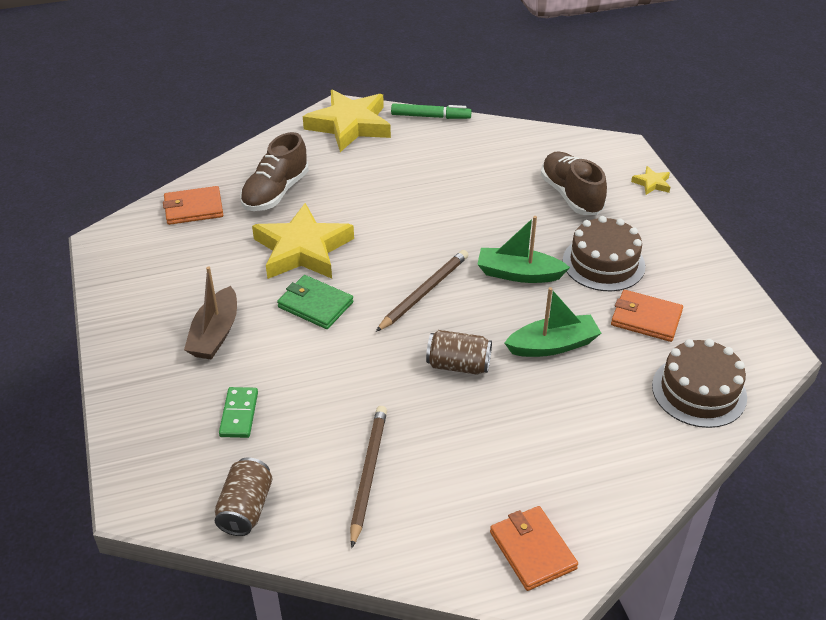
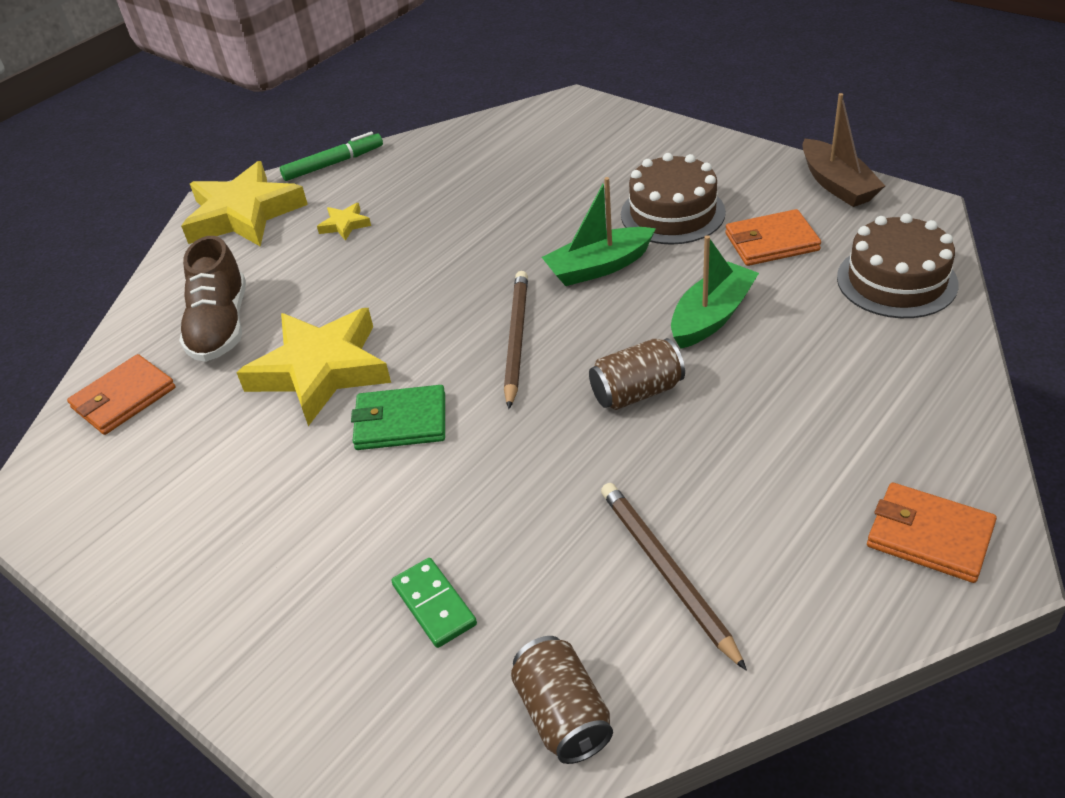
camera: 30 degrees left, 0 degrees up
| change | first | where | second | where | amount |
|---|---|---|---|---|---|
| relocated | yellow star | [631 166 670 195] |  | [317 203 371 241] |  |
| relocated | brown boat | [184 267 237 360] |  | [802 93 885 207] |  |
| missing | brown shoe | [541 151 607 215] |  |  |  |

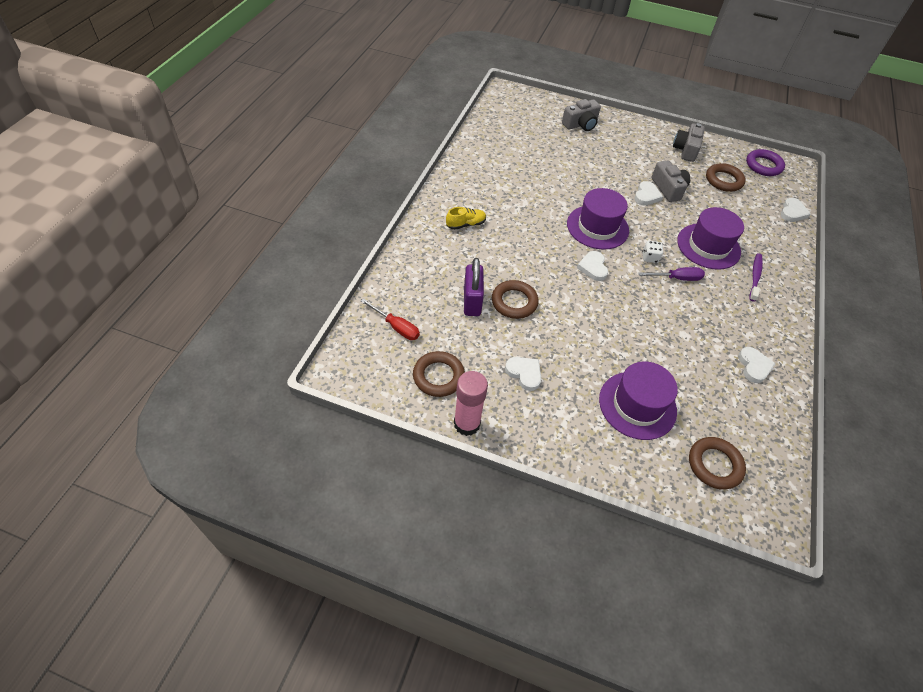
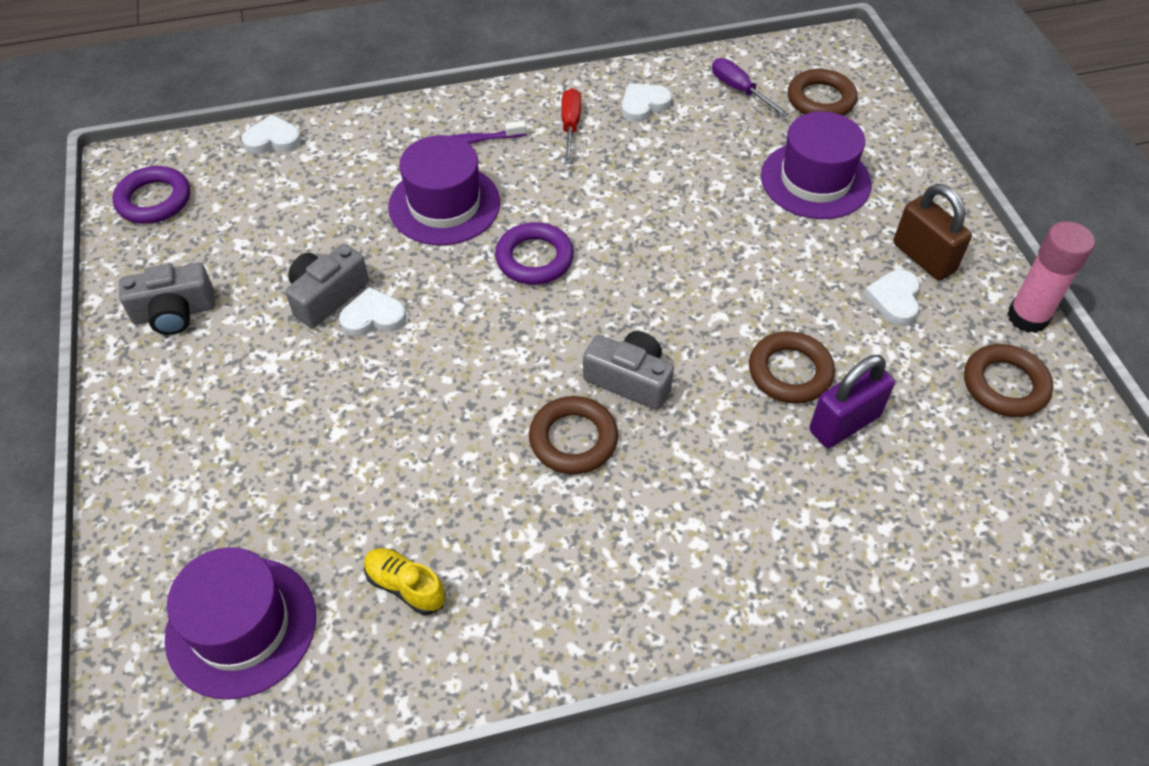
camera: 120 degrees left, 0 degrees up
| change | first | where | second | where | amount |
|---|---|---|---|---|---|
| relocated | purple hat | [567 188 629 250] |  | [165 547 316 700] |  |
| relocated | yellow shoe | [446 207 486 230] |  | [364 548 446 615] |  |
| exchanged | white dice | [642 241 663 263] | purple ring | [495 222 574 285] |  |
| relocated | brown ring | [706 163 746 192] |  | [529 396 618 474] |  |
| relocated | red screwdriver | [361 298 420 340] |  | [561 88 581 164] |  |
| relocated | grey camera | [562 99 601 131] |  | [583 331 674 410] |  |
| relocated | purple screwdriver | [639 267 705 281] |  | [712 58 789 117] |  |
| appeared |  |  | brown padlock | [893 184 972 281] |  |
| missing | white heart | [577 251 608 281] |  |  |  |

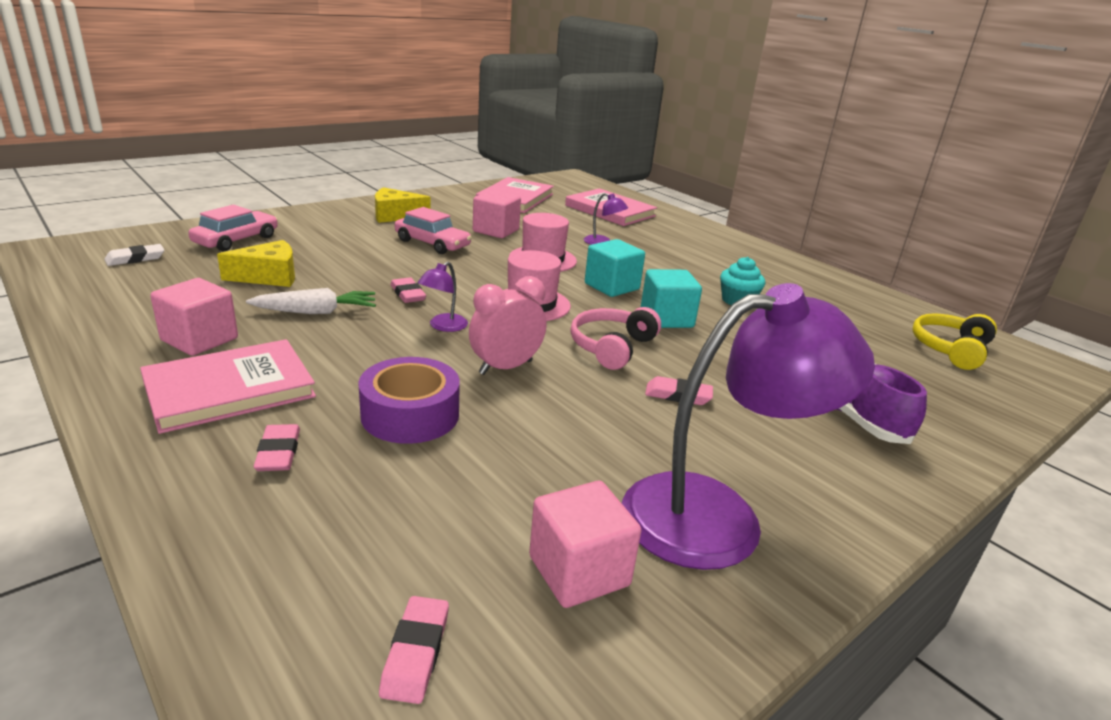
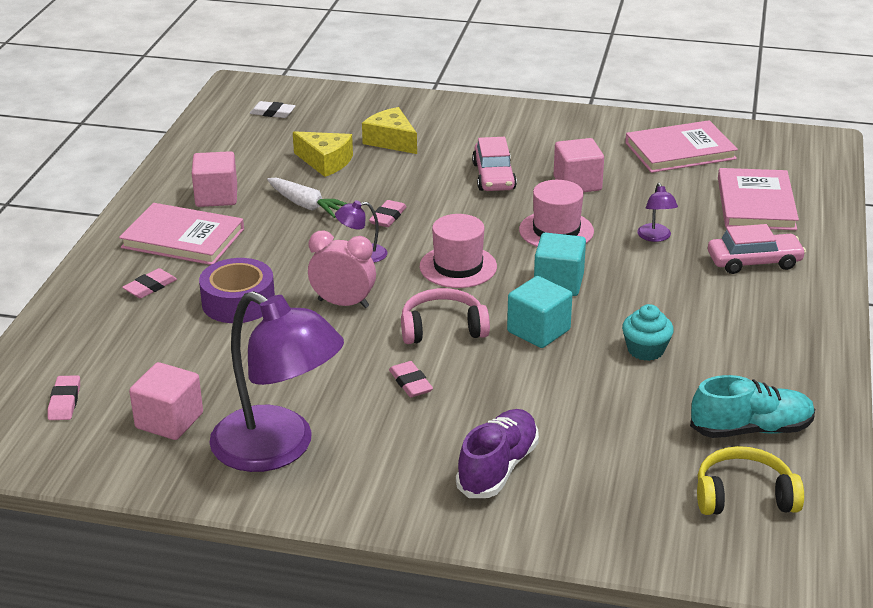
camera: 55 degrees right, 5 degrees up
| change | first | where | second | where | amount |
|---|---|---|---|---|---|
| spun | pink eraser | [379 596 449 704] |  | [48 375 80 420] | 60 degrees counterclockwise |
| relocated | yellow cheese | [375 187 430 223] |  | [362 107 417 154] |  |
| appeared |  |  | turquoise shoe | [690 375 815 438] |  |
| relocated | pink car | [188 205 278 251] |  | [708 224 806 274] |  |

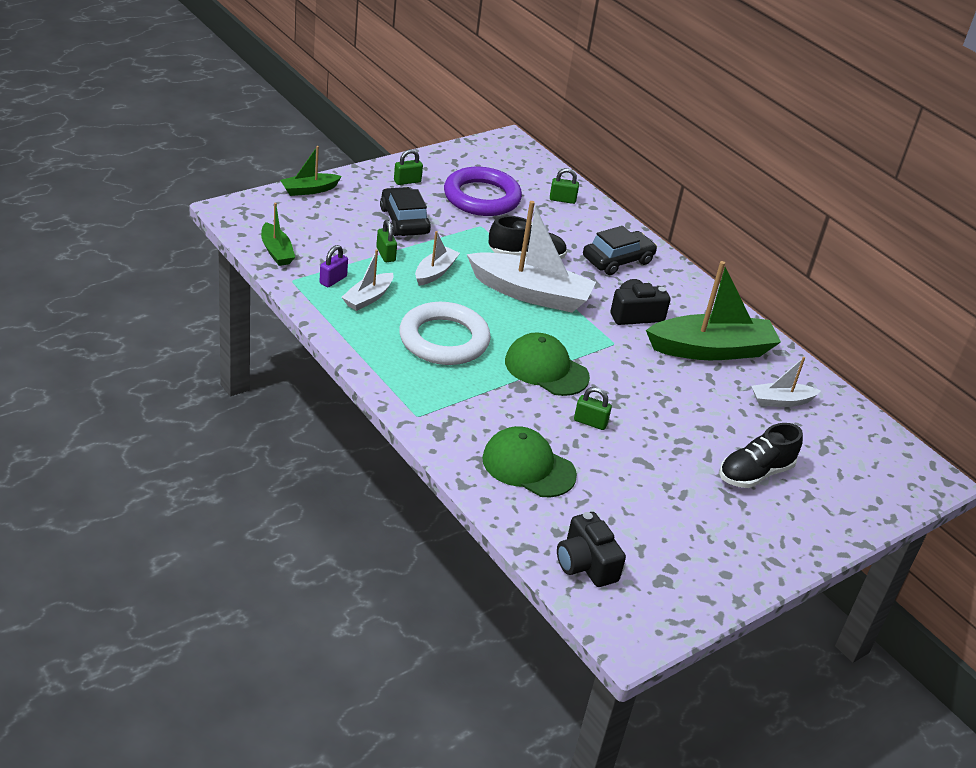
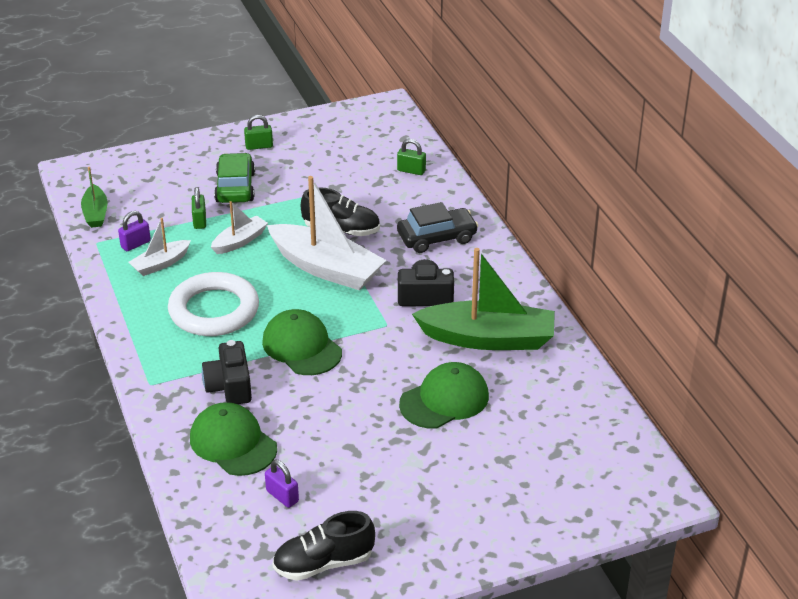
camera: 20 degrees right, 0 degrees up
| change | first | where | second | where | amount |
|---|---|---|---|---|---|
| relocated | black camera | [557 512 626 587] |  | [202 340 252 404] |  |
| colour | black car | [380 187 431 236] | green car | [214 153 255 203] |  |
| appeared |  |  | purple padlock | [265 460 299 508] |  |
| relocated | black shoe | [719 423 803 488] |  | [272 511 375 581] |  |
| appeared |  |  | green cap | [399 362 489 429] |  |
| missing | green boat | [280 146 342 196] |  |  |  |
| missing | purple ring | [444 167 522 216] |  |  |  |
| missing | green padlock | [574 387 612 430] |  |  |  |
| missing | white boat | [751 357 821 407] |  |  |  |

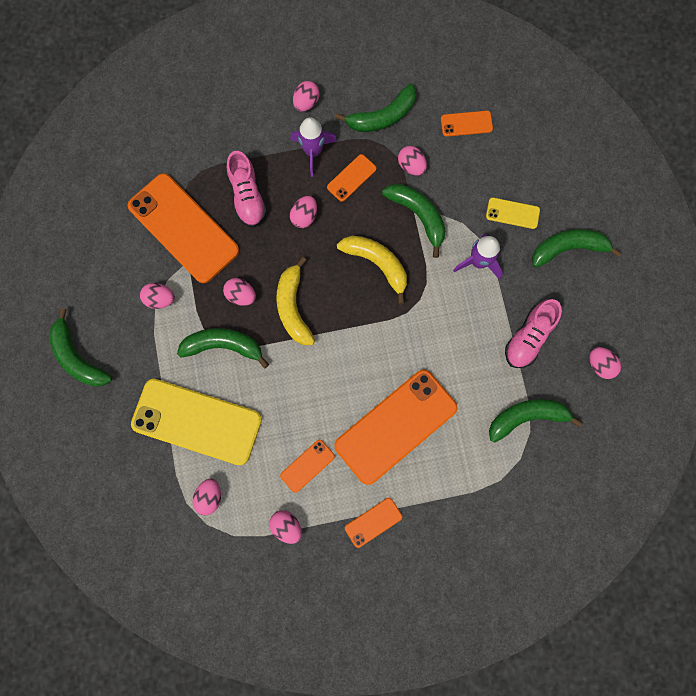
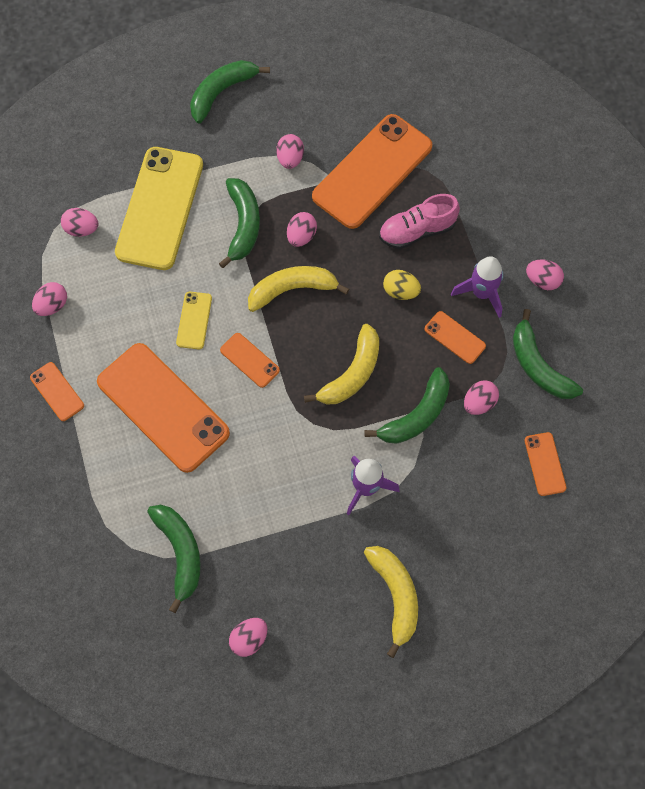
camera: 85 degrees right, 10 degrees down
| change | first | where | second | where | amount |
|---|---|---|---|---|---|
| relocated | yellow phone | [486 198 540 229] |  | [176 292 212 349] |  |
| relocated | orange phone | [280 440 335 493] |  | [220 333 280 388] |  |
| colour | green banana | [532 229 622 268] | yellow banana | [364 546 418 658] |  |
| colour | pink egg | [290 196 317 228] | yellow egg | [383 270 421 300] |  |
| missing | pink shoe | [505 299 562 368] |  |  |  |

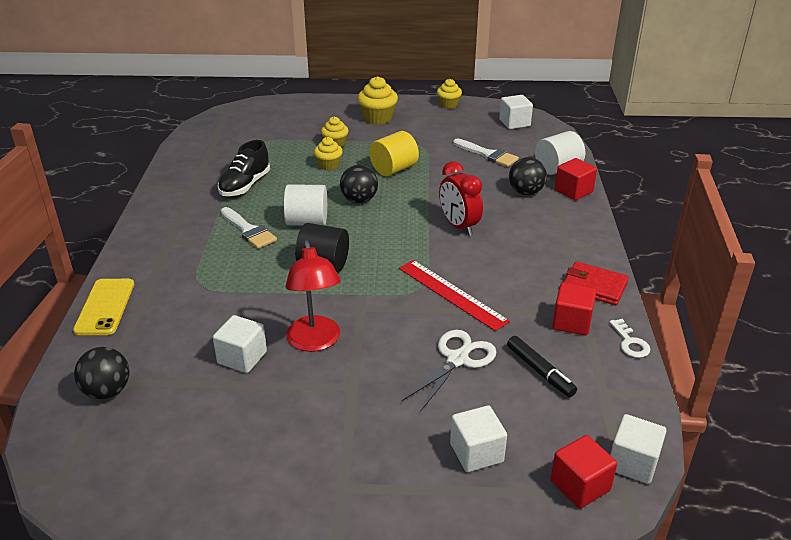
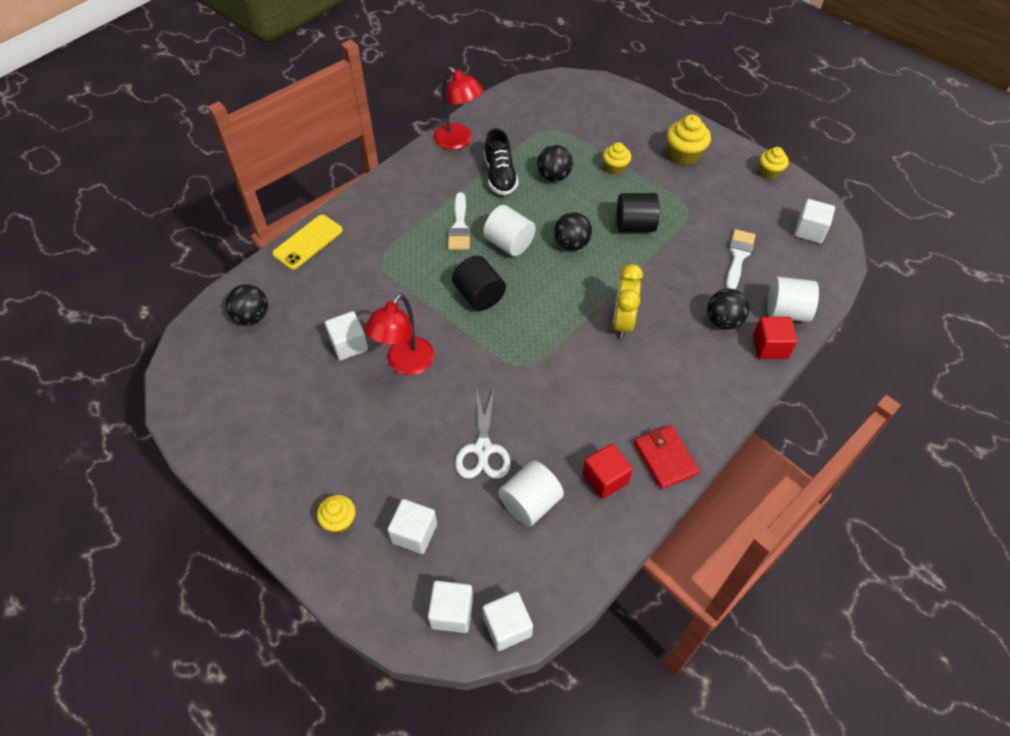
camera: 40 degrees right, 20 degrees up
| change | first | where | second | where | amount |
|---|---|---|---|---|---|
| relocated | yellow cupcake | [314 137 343 170] |  | [317 495 356 534] |  |
| colour | red cube | [551 435 617 509] | white cube | [428 581 473 633] |  |
| appeared |  |  | red lamp | [434 66 483 150] |  |
| spun | white scissors | [402 330 497 412] |  | [455 387 511 479] | 105 degrees clockwise |
| spun | black shoe | [218 140 270 196] |  | [484 128 518 195] | 75 degrees counterclockwise |
| exchanged | black marker | [507 336 577 397] | white cylinder | [498 461 564 526] |  |
| appeared |  |  | black ball | [537 145 573 182] |  |
| colour | red clock | [439 161 483 236] | yellow clock | [613 264 643 339] |  |
| colour | yellow cylinder | [369 131 419 176] | black cylinder | [617 193 659 232] |  |
| spun | white brush | [453 139 519 167] |  | [726 229 756 289] | 150 degrees counterclockwise |
| missing | red ruler | [399 260 510 331] |  |  |  |
| missing | white key | [609 319 650 358] |  |  |  |

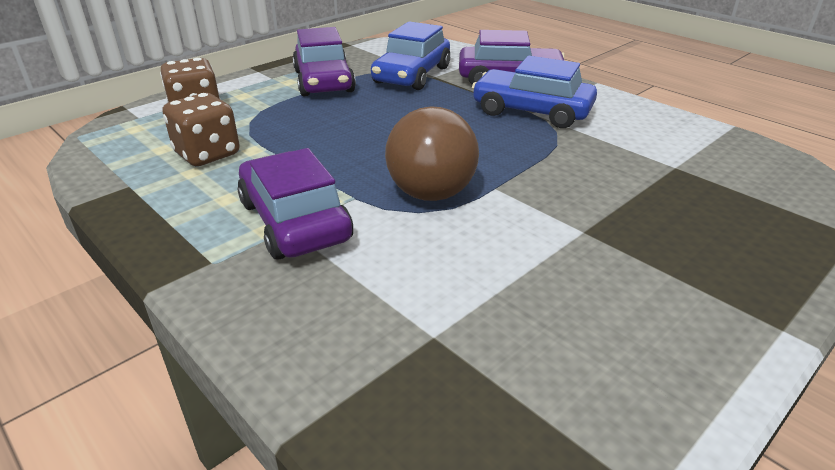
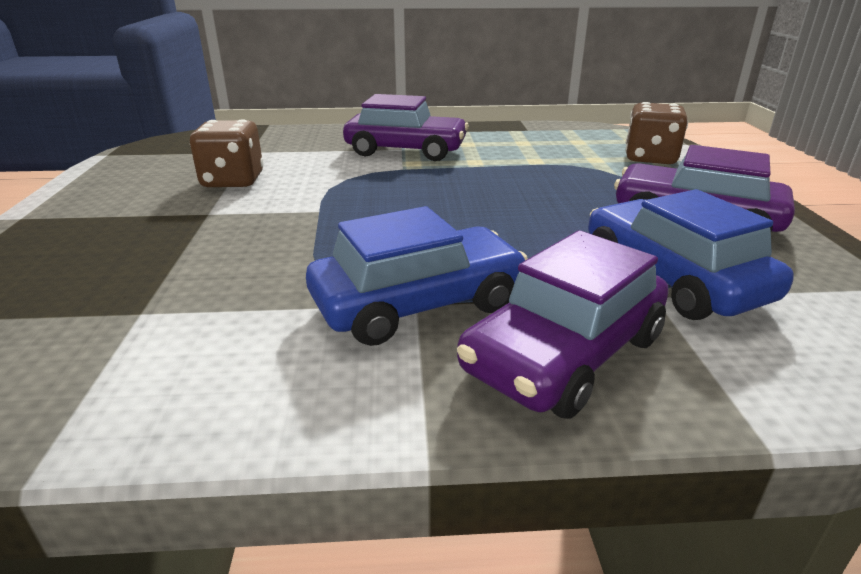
camera: 130 degrees right, 5 degrees down
| change | first | where | second | where | amount |
|---|---|---|---|---|---|
| relocated | brown dice | [163 93 240 166] |  | [190 119 264 187] |  |
| missing | brown light bulb | [385 106 479 201] |  |  |  |

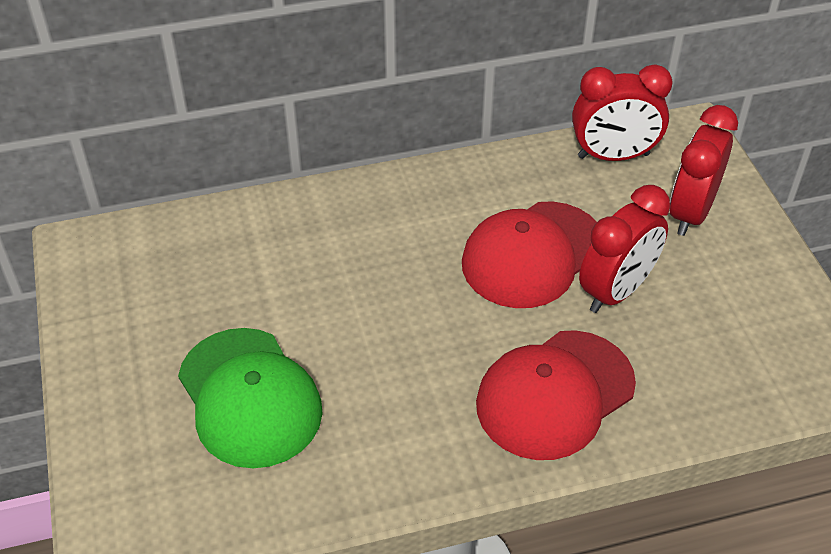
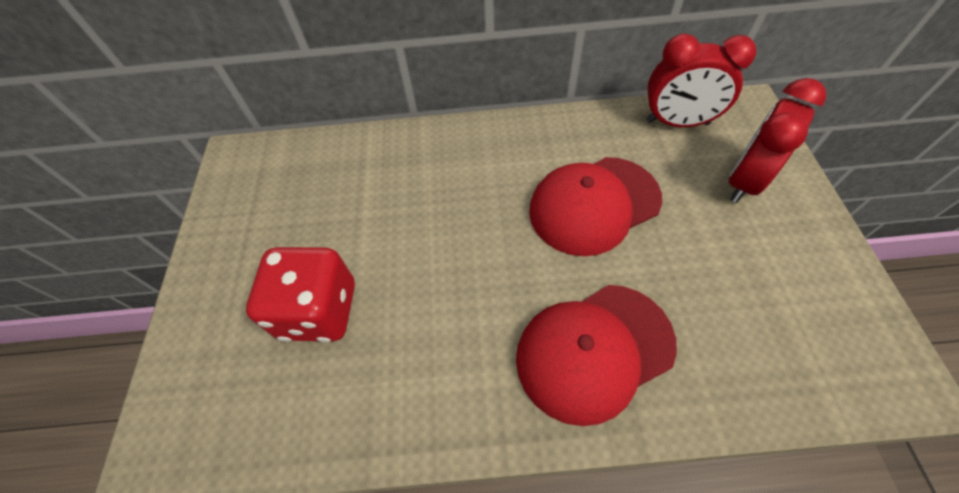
camera: 15 degrees right, 10 degrees up
| change | first | where | second | where | amount |
|---|---|---|---|---|---|
| exchanged | green cap | [178 328 323 468] | red dice | [246 247 355 342] |  |
| missing | red clock | [579 185 670 313] |  |  |  |

